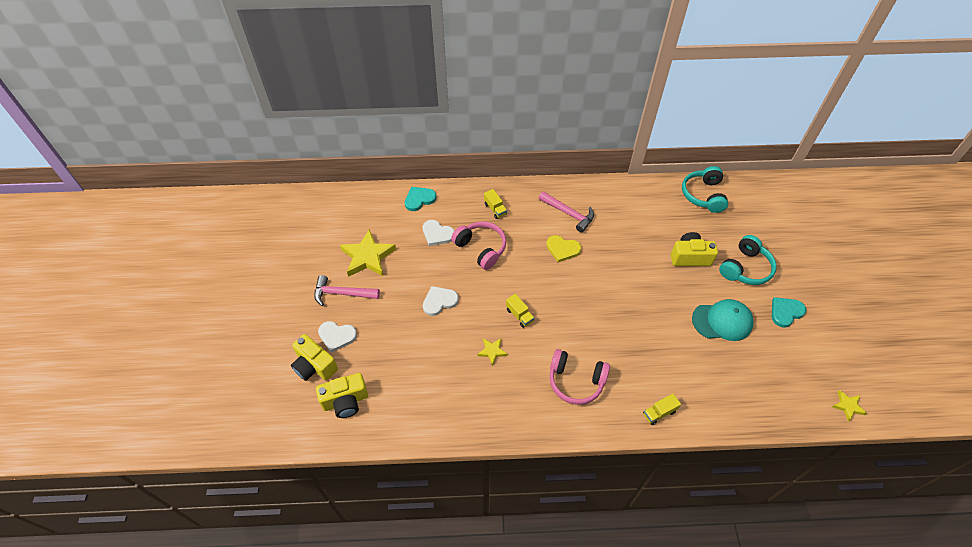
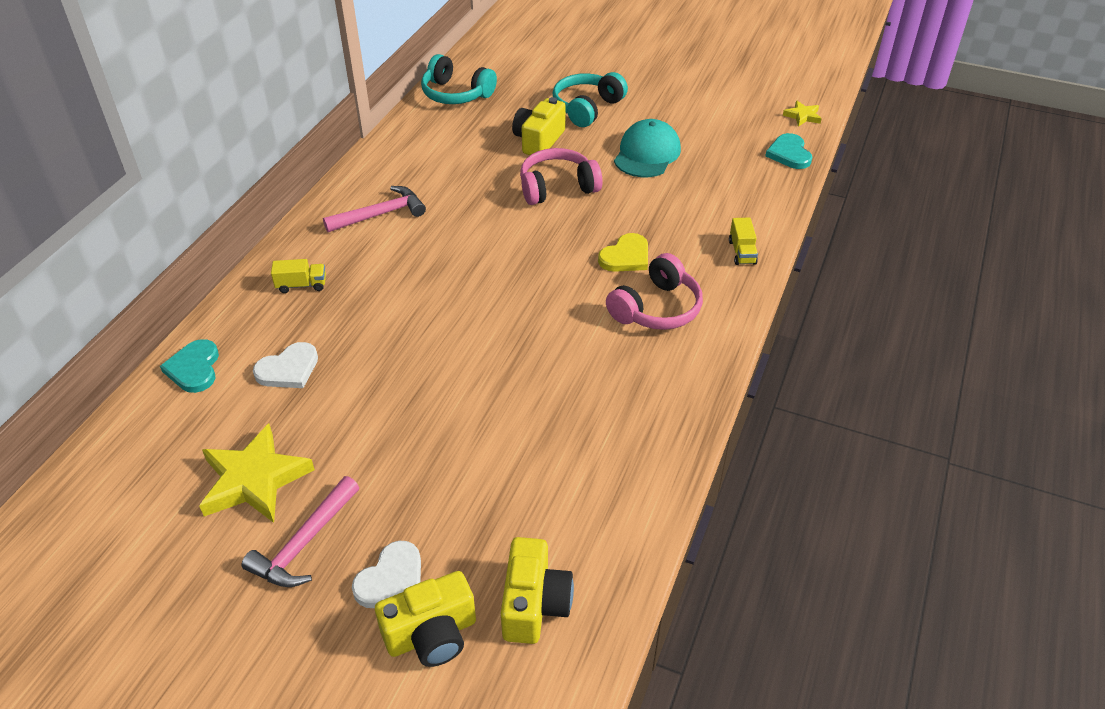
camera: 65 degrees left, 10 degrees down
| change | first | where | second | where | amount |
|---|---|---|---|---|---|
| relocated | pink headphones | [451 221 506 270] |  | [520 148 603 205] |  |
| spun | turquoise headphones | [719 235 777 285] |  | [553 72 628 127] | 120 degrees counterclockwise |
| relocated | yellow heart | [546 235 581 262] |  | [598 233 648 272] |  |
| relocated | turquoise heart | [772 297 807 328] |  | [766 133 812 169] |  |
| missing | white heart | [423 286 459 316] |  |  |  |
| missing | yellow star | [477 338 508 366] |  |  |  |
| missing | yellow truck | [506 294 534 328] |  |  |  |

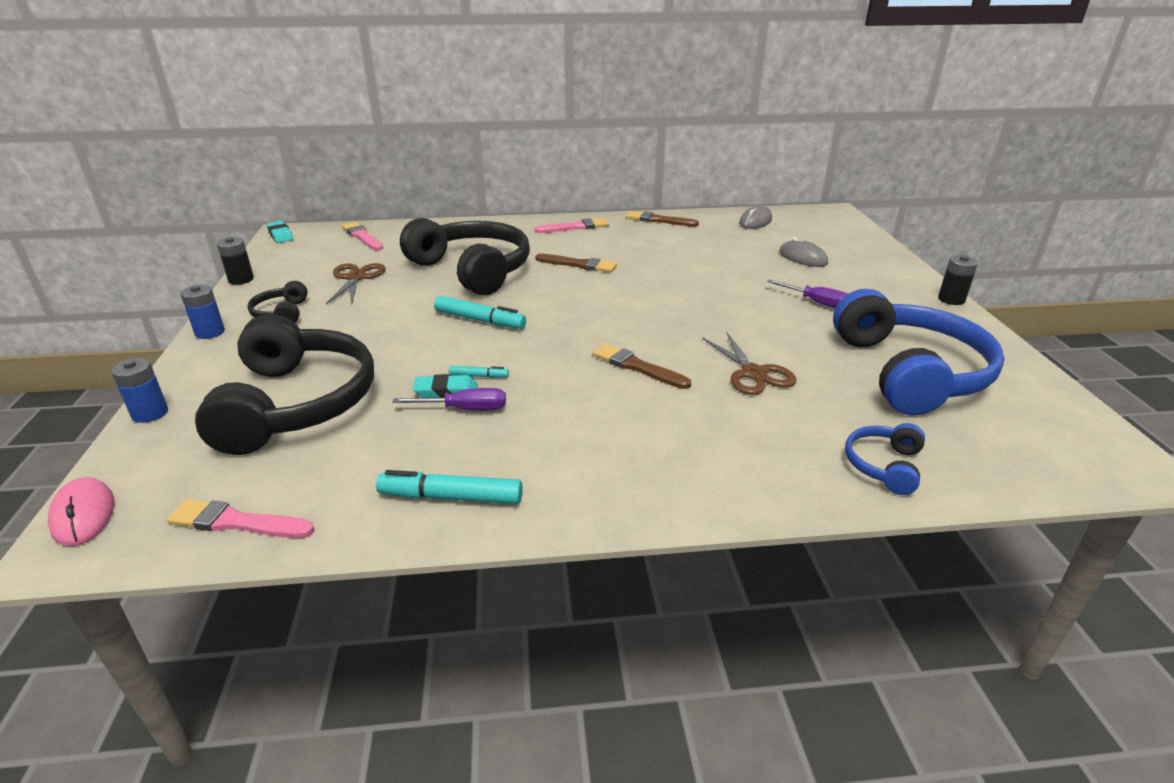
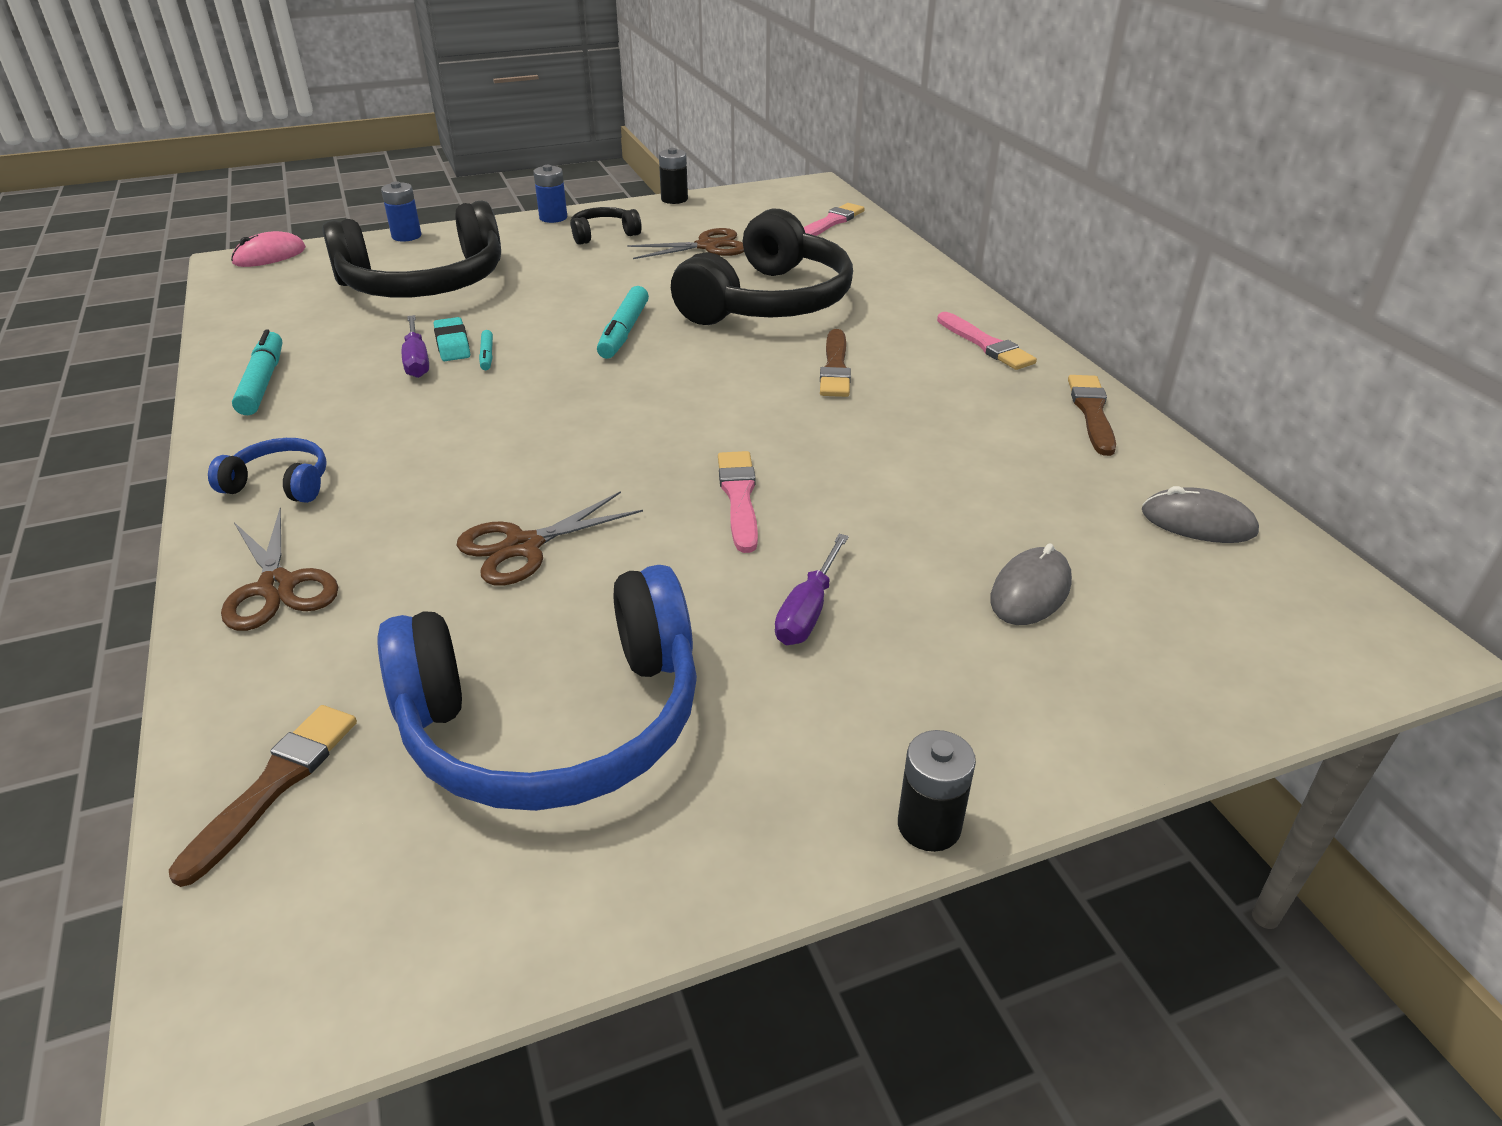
camera: 75 degrees right, 5 degrees up
| change | first | where | second | where | amount |
|---|---|---|---|---|---|
| relocated | brown brush | [592 343 691 389] |  | [169 705 357 887] |  |
| relocated | blue headphones | [845 423 925 495] |  | [208 438 327 503] |  |
| appeared |  |  | brown scissors | [221 508 338 631] |  |
| relocated | pink brush | [167 499 315 538] |  | [718 451 758 553] |  |
| missing | turquoise eraser | [266 221 294 243] |  |  |  |

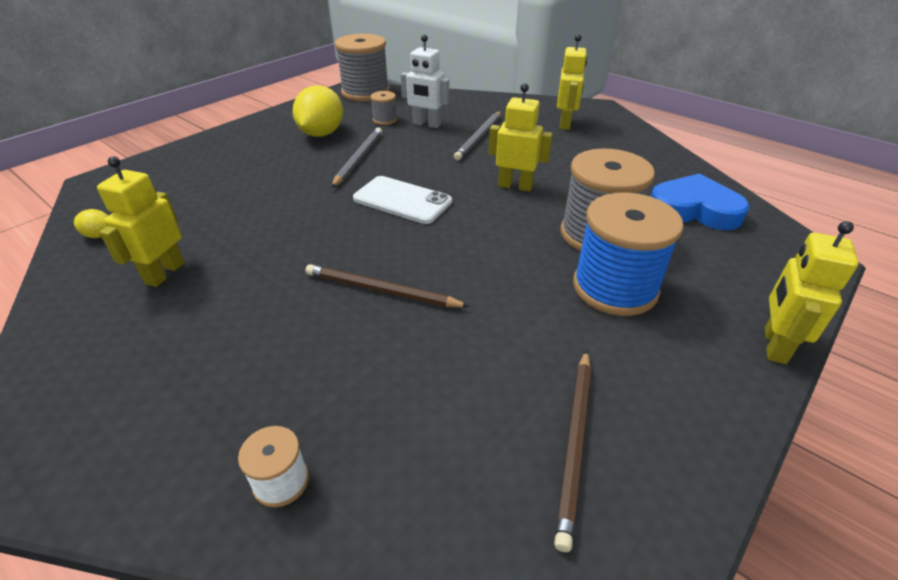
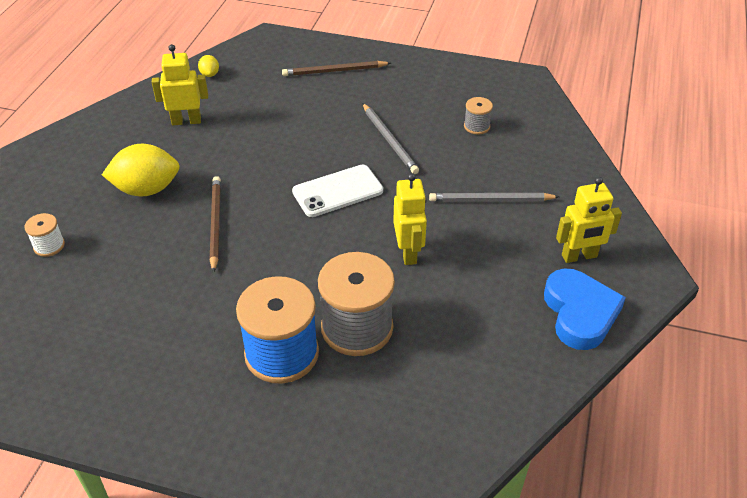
camera: 65 degrees right, 5 degrees up
| change | first | where | second | where | amount |
|---|---|---|---|---|---|
| relocated | yellow lemon | [293 85 343 137] |  | [102 144 180 196] |  |
| relocated | brown pencil | [554 350 591 552] |  | [282 61 391 76] |  |
| spun | white phone | [353 176 452 224] |  | [292 165 383 217] | 60 degrees clockwise |
| spun | grey pencil | [331 127 382 188] |  | [363 103 419 174] | 75 degrees clockwise |
| relocated | blue heart | [651 174 749 230] |  | [544 268 626 350] |  |
| missing | grey spool | [335 34 390 101] |  |  |  |
| missing | white robot | [401 34 449 128] |  |  |  |
| missing | yellow robot | [765 221 859 364] |  |  |  |

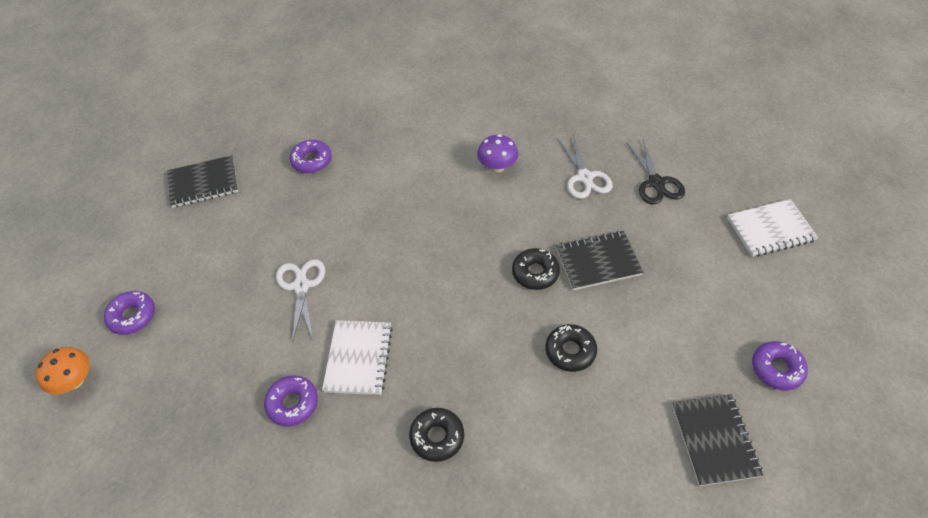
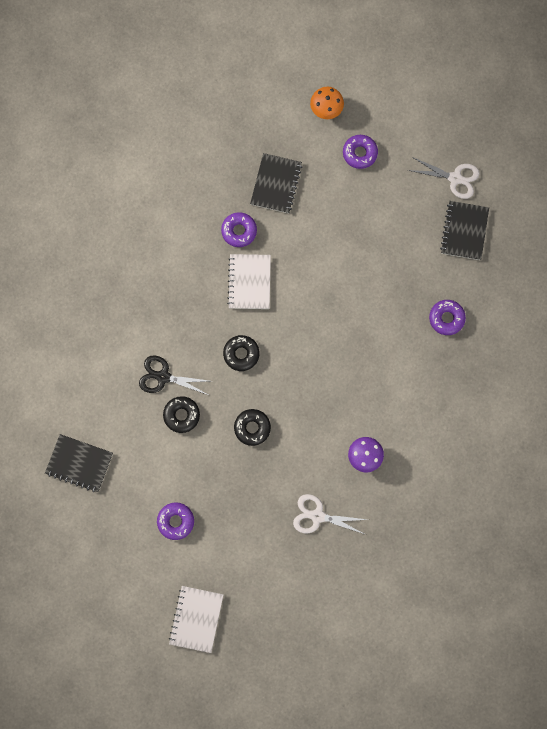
camera: 115 degrees right, 25 degrees up
| change | first | where | second | where | amount |
|---|---|---|---|---|---|
| relocated | black scissors | [627 140 685 205] |  | [139 355 209 395] |  |
| relocated | purple donut | [752 341 808 391] |  | [157 502 194 540] |  |
| relocated | black donut | [409 408 464 462] |  | [223 335 259 371] |  |
| spun | white notebook | [322 320 393 395] |  | [227 254 271 309] | 60 degrees clockwise |
| relocated | black notebook | [556 231 643 290] |  | [250 153 302 214] |  |
| relocated | white scissors | [276 259 325 343] |  | [408 157 480 199] |  |

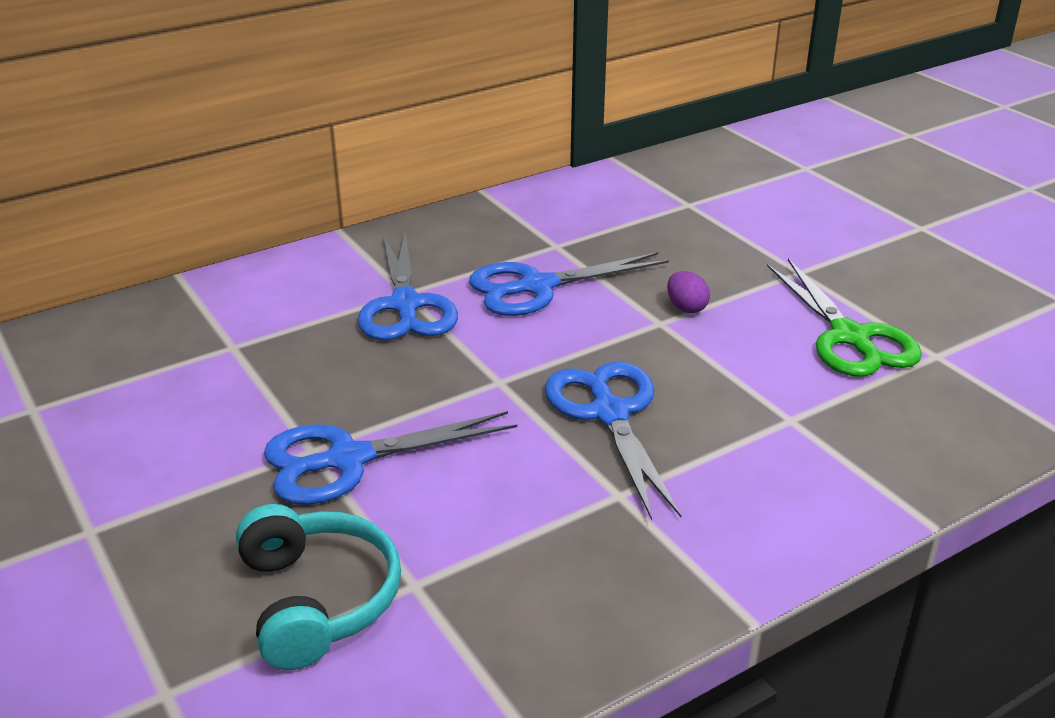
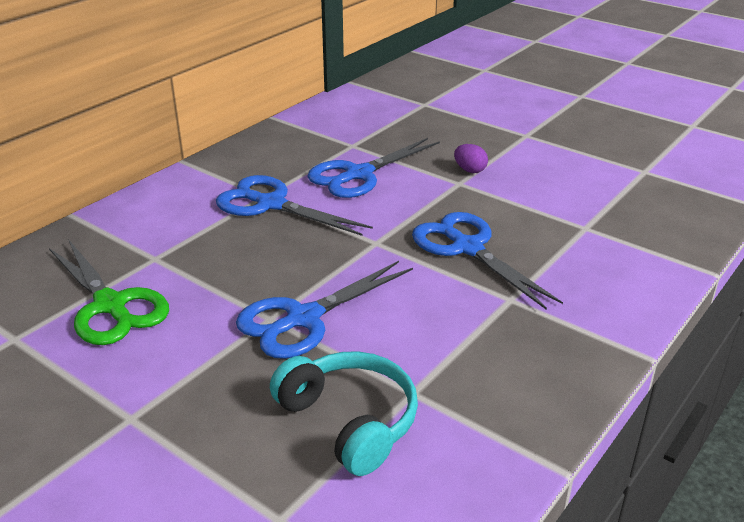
camera: 20 degrees left, 0 degrees up
| change | first | where | second | where | amount |
|---|---|---|---|---|---|
| relocated | green scissors | [767 258 922 377] |  | [49 239 169 345] |  |
| spun | blue scissors | [358 233 458 340] |  | [216 175 373 236] | 150 degrees clockwise |

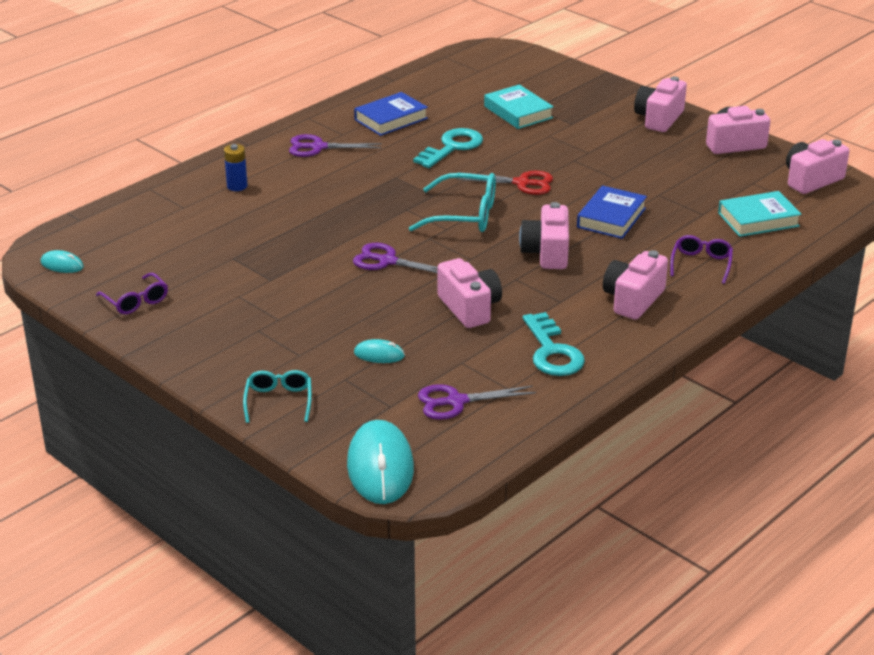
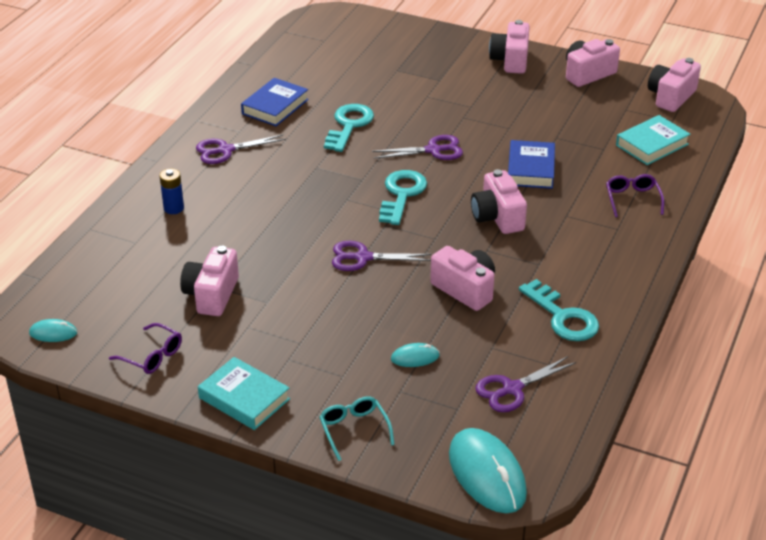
camera: 20 degrees left, 5 degrees up
| change | first | where | second | where | amount |
|---|---|---|---|---|---|
| relocated | pink camera | [603 250 668 319] |  | [180 246 239 316] |  |
| relocated | turquoise book | [484 84 554 129] |  | [198 357 290 430] |  |
| colour | red scissors | [457 171 553 195] | purple scissors | [372 135 463 160] |  |
| exchanged | turquoise glasses | [409 173 496 232] | turquoise key | [379 170 427 225] |  |

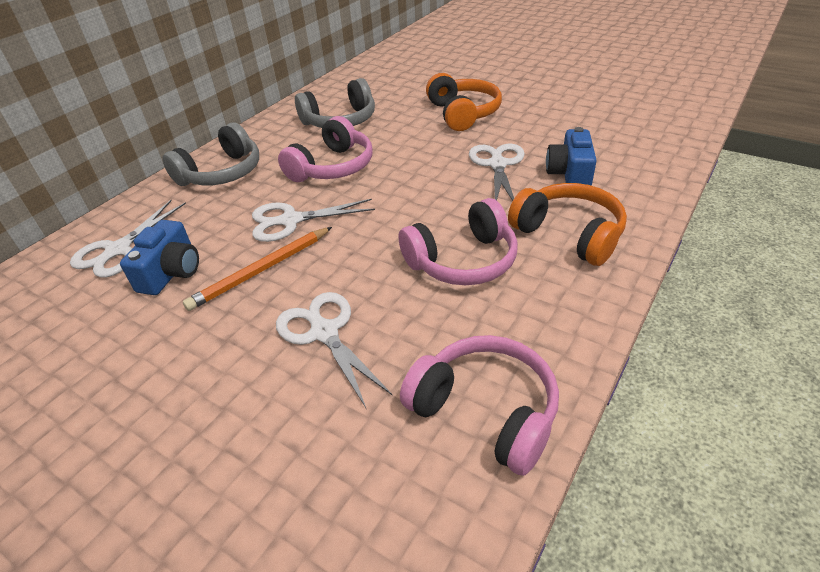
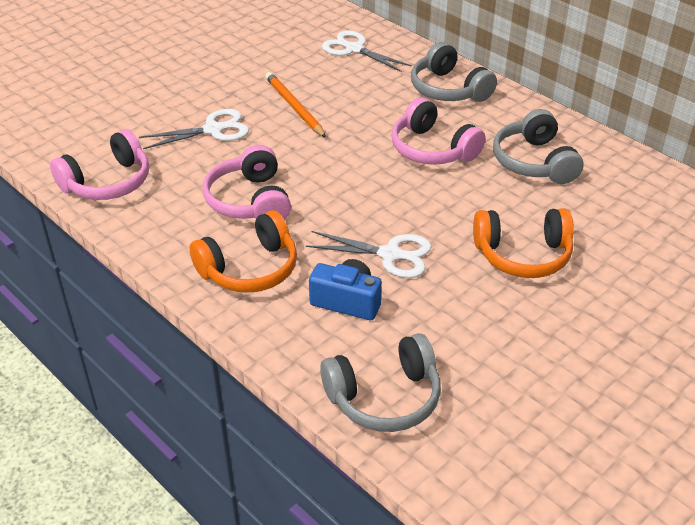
camera: 100 degrees right, 0 degrees up
| change | first | where | second | where | amount |
|---|---|---|---|---|---|
| appeared |  |  | grey headphones | [320 333 441 432] |  |
| missing | blue camera | [120 220 199 295] |  |  |  |
| missing | white scissors | [252 199 375 242] |  |  |  |

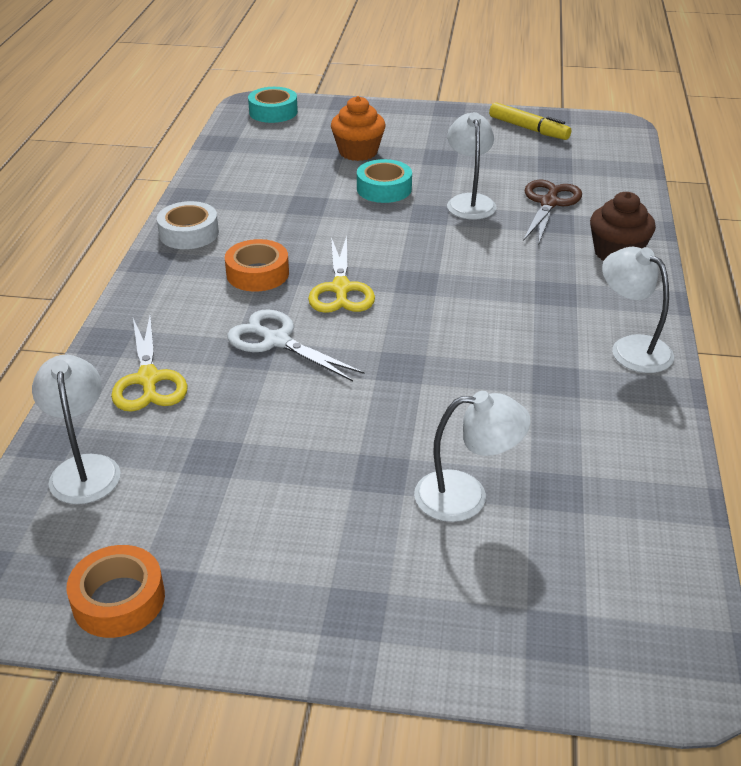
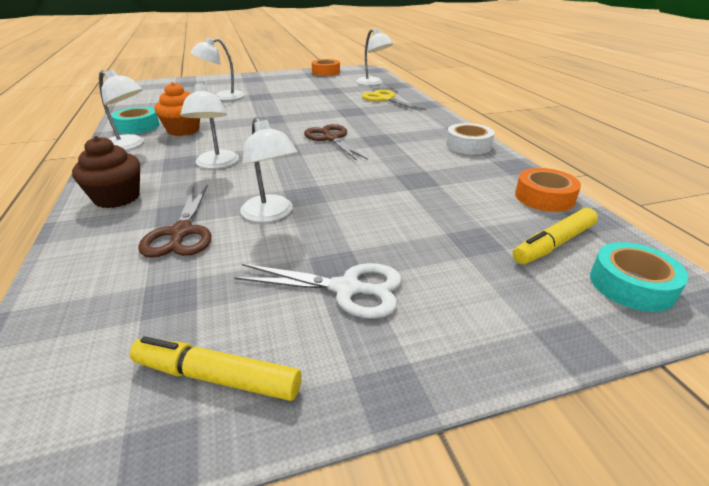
camera: 155 degrees right, 5 degrees down
| change | first | where | second | where | amount |
|---|---|---|---|---|---|
| relocated | turquoise tape | [357 159 412 203] |  | [111 107 160 134] |  |
| relocated | orange cupcake | [331 96 386 161] |  | [155 82 200 136] |  |
| appeared |  |  | white lamp | [180 82 239 169] |  |
| relocated | white scissors | [227 309 364 382] |  | [234 263 402 319] |  |
| colour | yellow scissors | [308 236 375 313] | brown scissors | [304 124 368 161] |  |
| appeared |  |  | yellow marker | [513 208 598 264] |  |
| relocated | orange tape | [225 239 289 292] |  | [515 168 581 212] |  |

